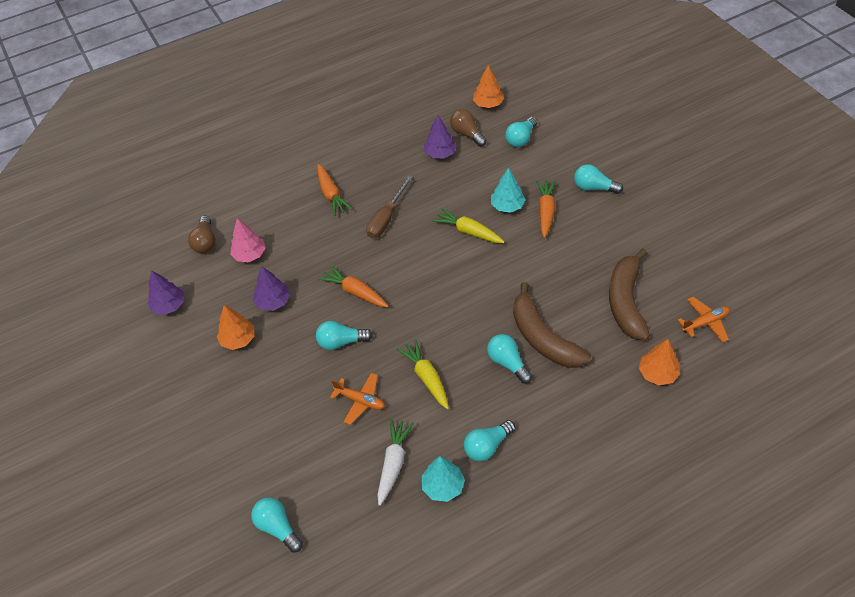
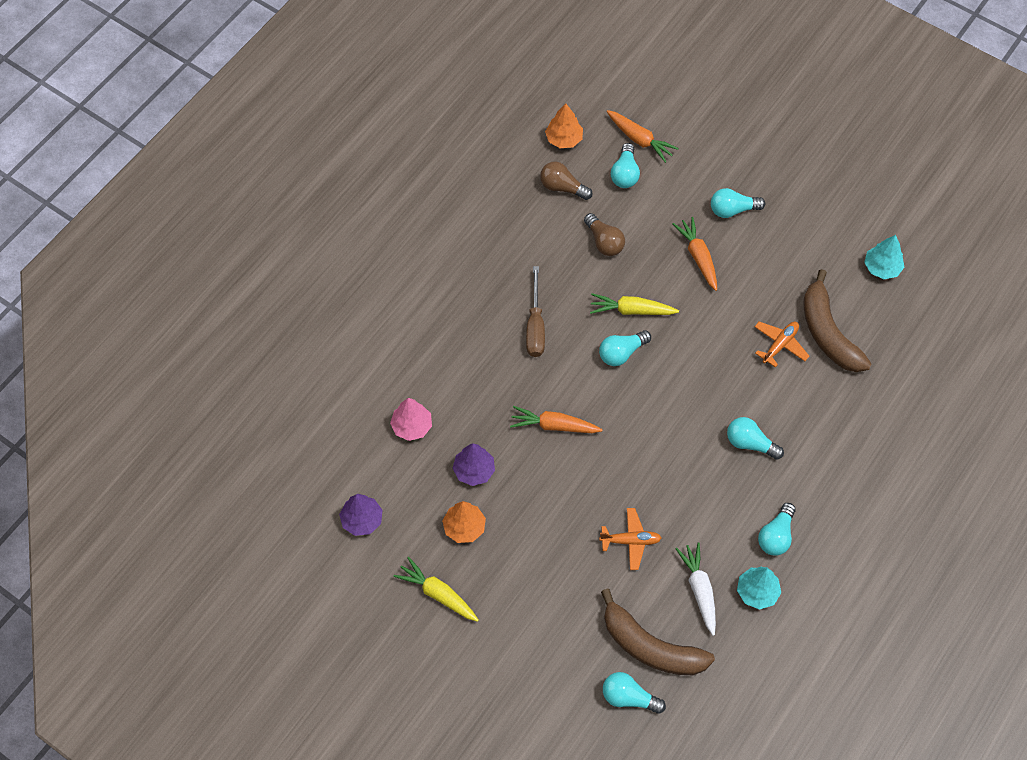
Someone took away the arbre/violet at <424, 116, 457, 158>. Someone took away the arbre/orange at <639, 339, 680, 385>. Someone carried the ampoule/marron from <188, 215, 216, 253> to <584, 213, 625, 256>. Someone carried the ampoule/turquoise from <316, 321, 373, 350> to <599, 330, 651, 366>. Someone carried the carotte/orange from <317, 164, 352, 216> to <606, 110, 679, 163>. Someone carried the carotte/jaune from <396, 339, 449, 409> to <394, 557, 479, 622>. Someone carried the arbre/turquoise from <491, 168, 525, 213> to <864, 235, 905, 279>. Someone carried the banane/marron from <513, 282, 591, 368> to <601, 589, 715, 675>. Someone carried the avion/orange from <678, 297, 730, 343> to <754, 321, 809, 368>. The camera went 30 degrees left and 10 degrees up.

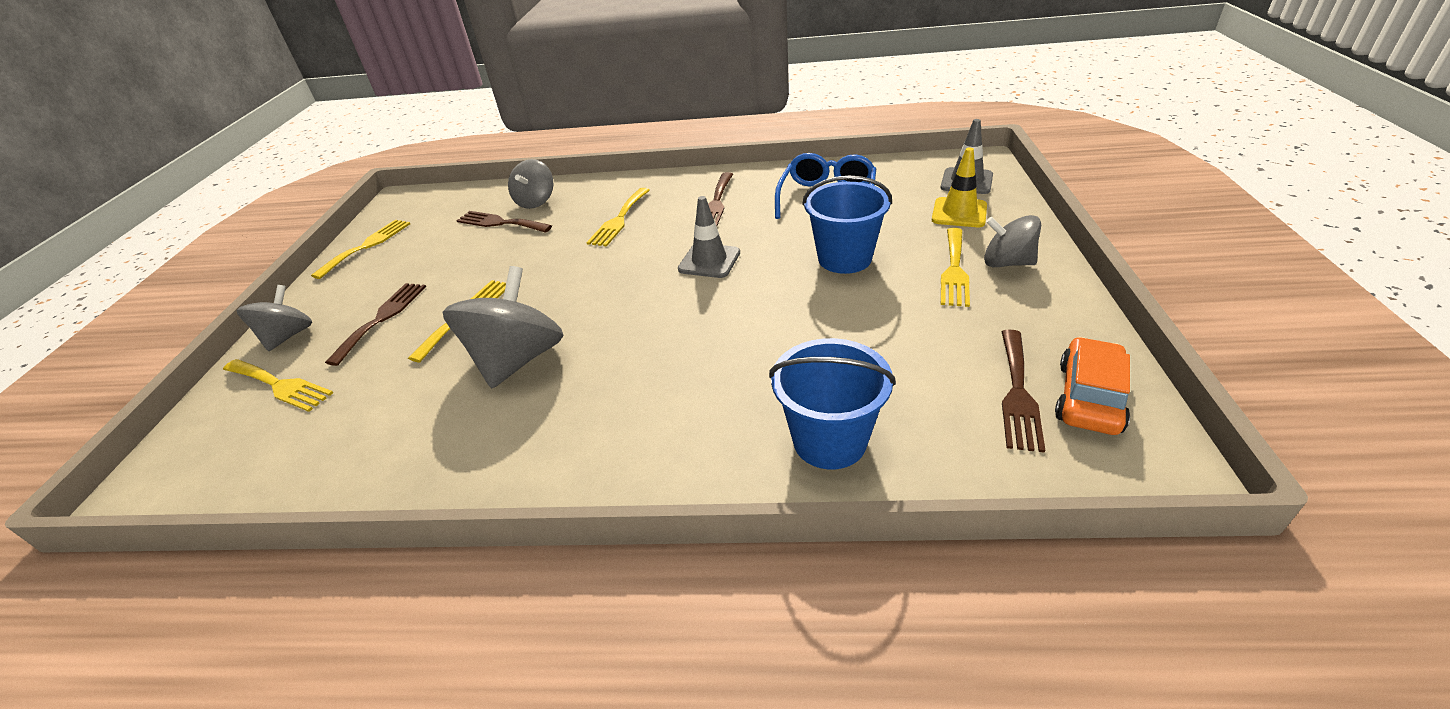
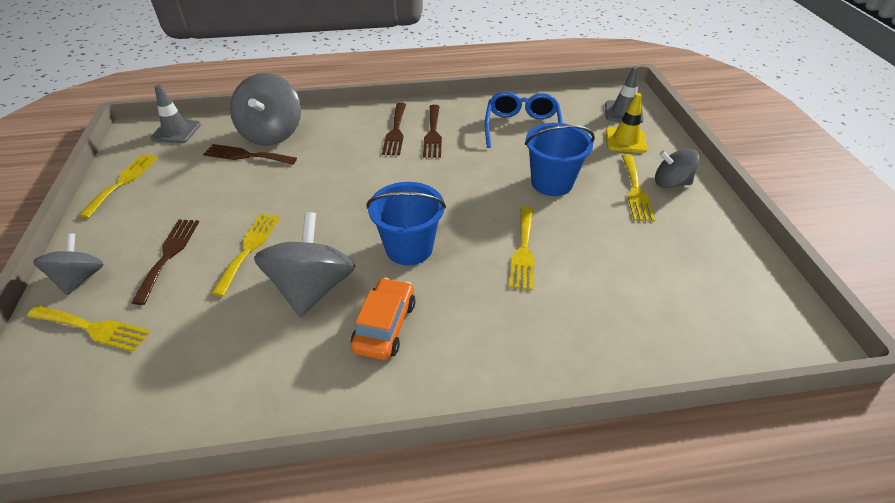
Someone carried the fourchette/jaune from <586, 188, 650, 247> to <509, 206, 535, 290>. Someone carried the cône de chantier/gris from <678, 196, 740, 278> to <150, 84, 201, 144>. Someone carried the seau/bleu from <769, 338, 896, 469> to <367, 182, 446, 266>. Someone carried the fourchette/marron from <1001, 329, 1045, 453> to <382, 103, 406, 155>. Someone carried the voiture/orange from <1055, 337, 1130, 435> to <351, 278, 415, 360>. Someone scaled the toupie/gris at <508, 159, 553, 209> by 1.63. The camera went 15 degrees left and 5 degrees up.

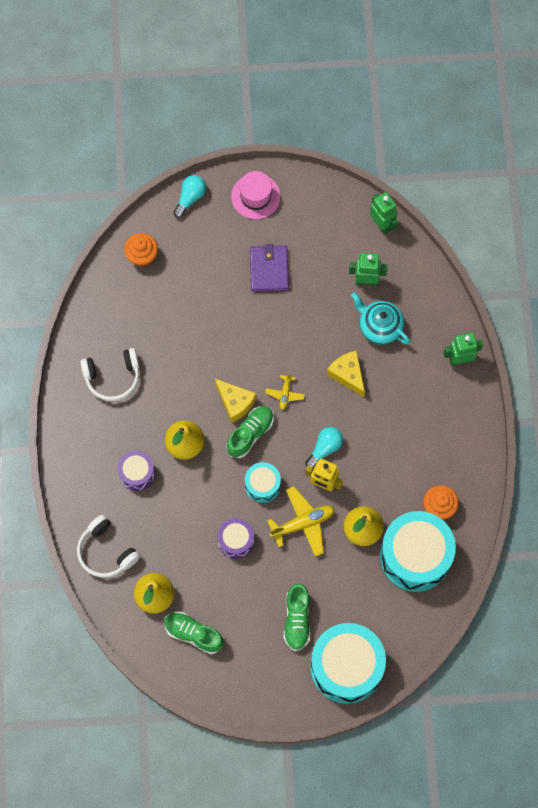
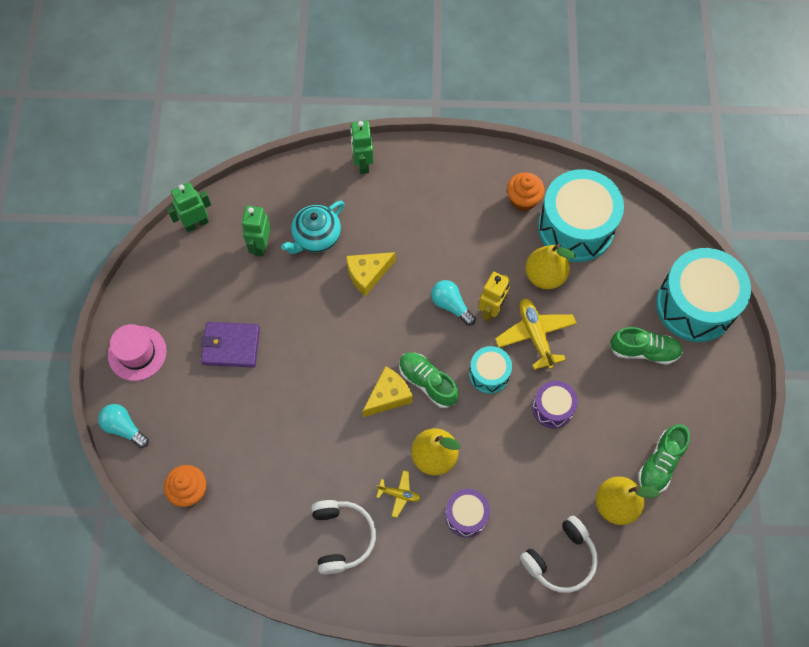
Someone carried the avion/jaune from <265, 372, 305, 410> to <376, 470, 421, 518>. The camera went 85 degrees left and 5 degrees down.

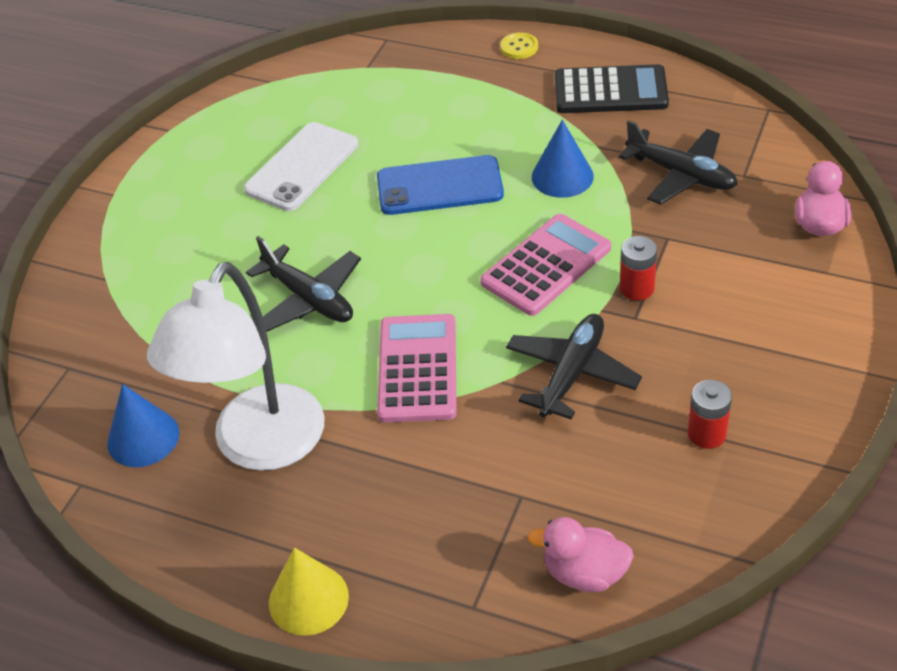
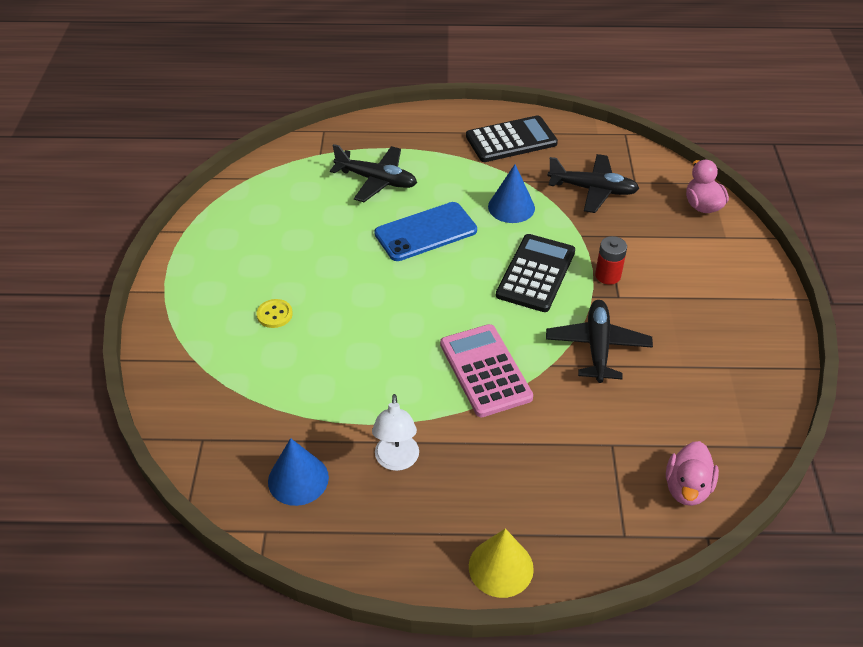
Someone took away the téléphone/blanc at <244, 122, 358, 211>. Someone took away the pile/rouge at <688, 380, 732, 449>. Someone carried the avion/noir from <246, 236, 361, 332> to <330, 144, 417, 202>. Someone carried the bouton/jaune from <500, 32, 538, 59> to <257, 299, 293, 328>. Someone repainted the calculatrice/rose at <480, 214, 611, 316>, which became the calculatrice/noir at <496, 234, 575, 312>. Someone rotated the canard/rose at <527, 517, 634, 592> by 60 degrees counterclockwise. Someone scaled the lampe/blanc at <147, 262, 325, 471> by 0.50. The camera went 25 degrees left and 0 degrees up.

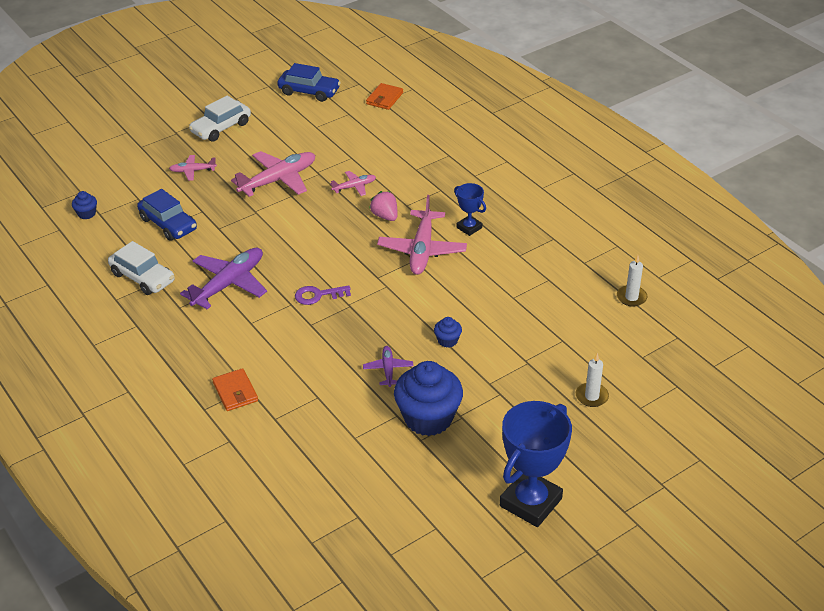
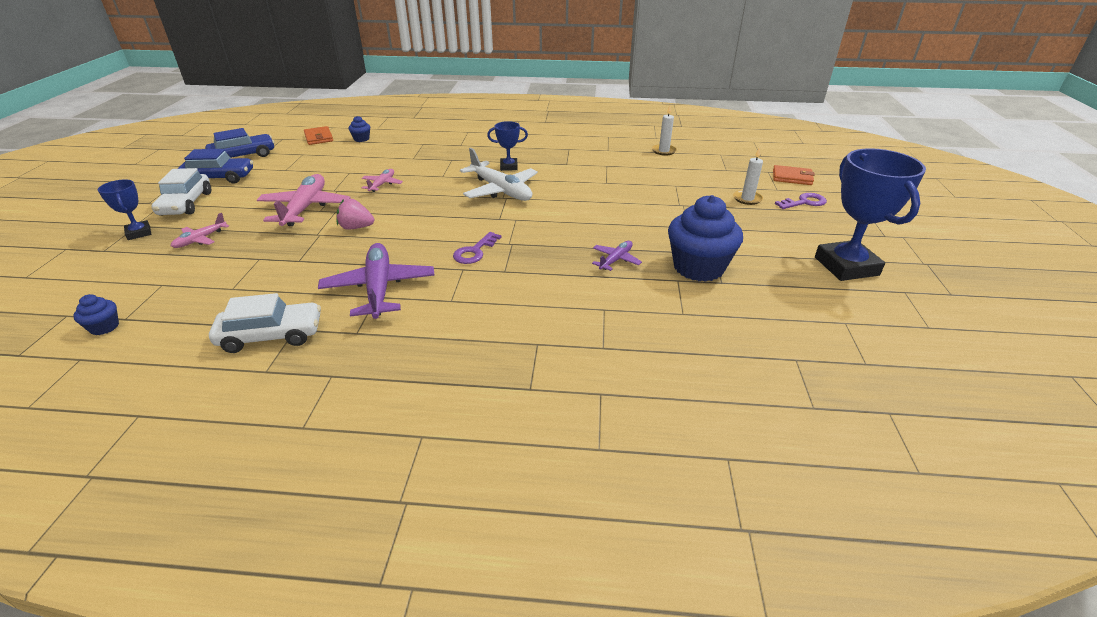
Someone put down the trophée/bleu at <98, 179, 151, 240>. Someone put down the clé/violet at <775, 193, 827, 209>. Someone carried the voiture/bleu from <137, 189, 197, 241> to <178, 149, 253, 183>. Someone carried the portefeuille/orange from <212, 368, 258, 411> to <773, 165, 815, 185>. Someone carried the fraise/rose from <369, 191, 398, 221> to <336, 199, 374, 230>. Someone carried the muffin/bleu from <434, 317, 462, 348> to <348, 116, 370, 142>. Someone repainted the avion/rose at <377, 195, 467, 275>, which became the avion/blanc at <460, 148, 538, 201>. Someone rotated the avion/violet at <363, 346, 413, 387> by 90 degrees clockwise. The camera went 50 degrees left and 5 degrees down.

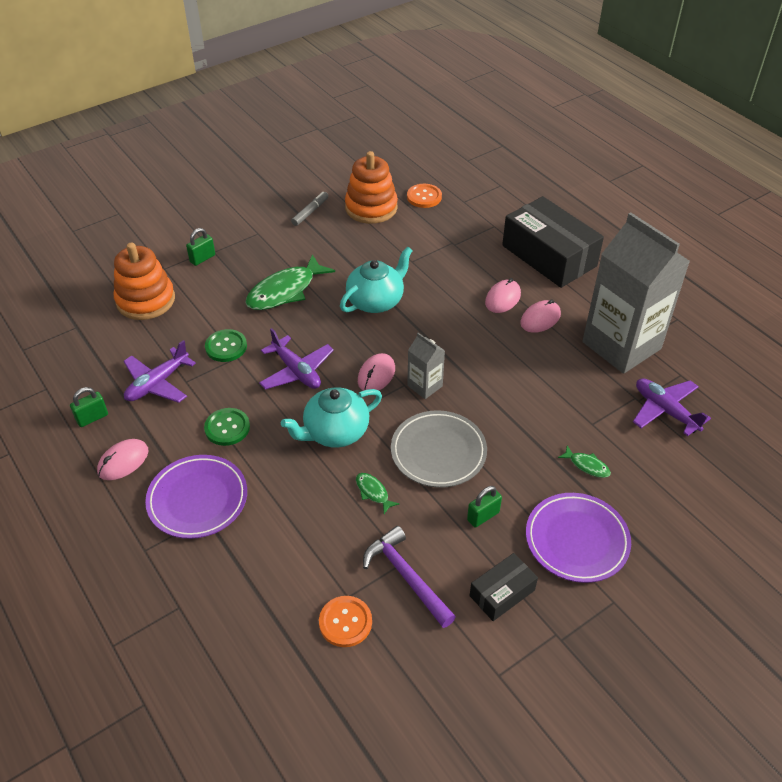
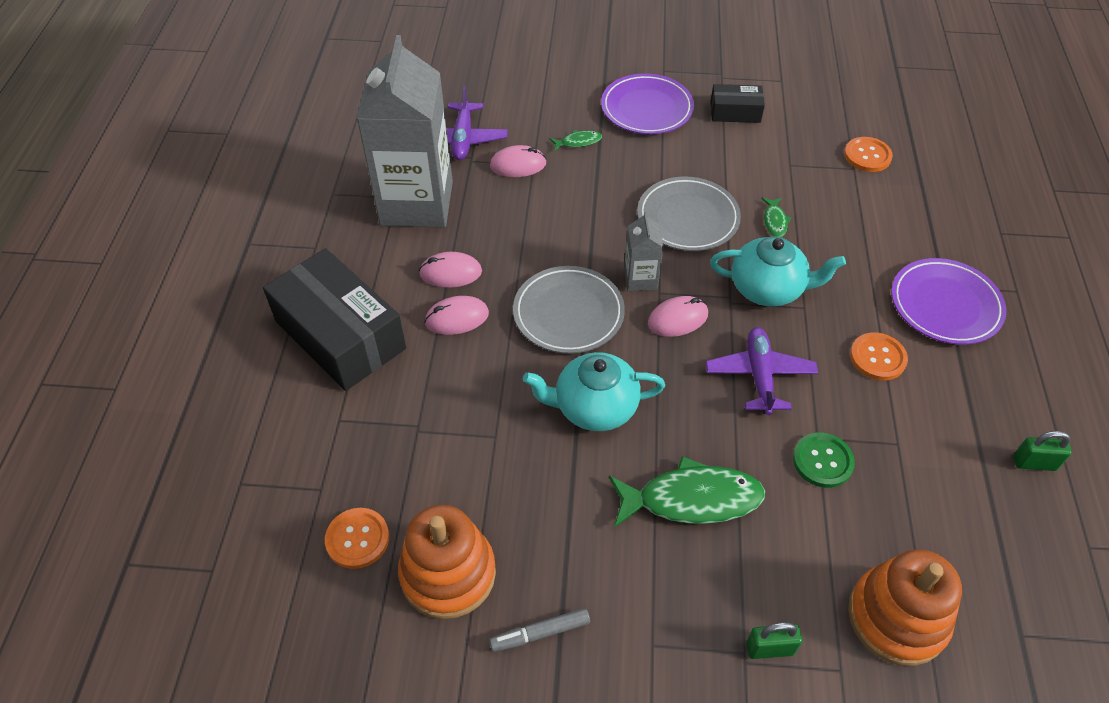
Someone took away the avion/violet at <124, 340, 196, 403>. Someone took away the marteau/violet at <363, 526, 456, 628>. Someone took away the cadenas/vert at <467, 486, 502, 528>. Someone put down the assiette/gris at <513, 266, 625, 354>. Someone carried the souris/rose from <97, 439, 149, 480> to <490, 145, 547, 177>. Someone repainted the bouton/vert at <204, 408, 250, 446>, which became the bouton/orange at <850, 333, 908, 381>. Someone rotated the boîte/noir at <502, 196, 604, 288> by 45 degrees counterclockwise. Someone rotated the poisson/vert at <558, 446, 611, 478> by 90 degrees clockwise. The camera went 140 degrees left and 5 degrees up.

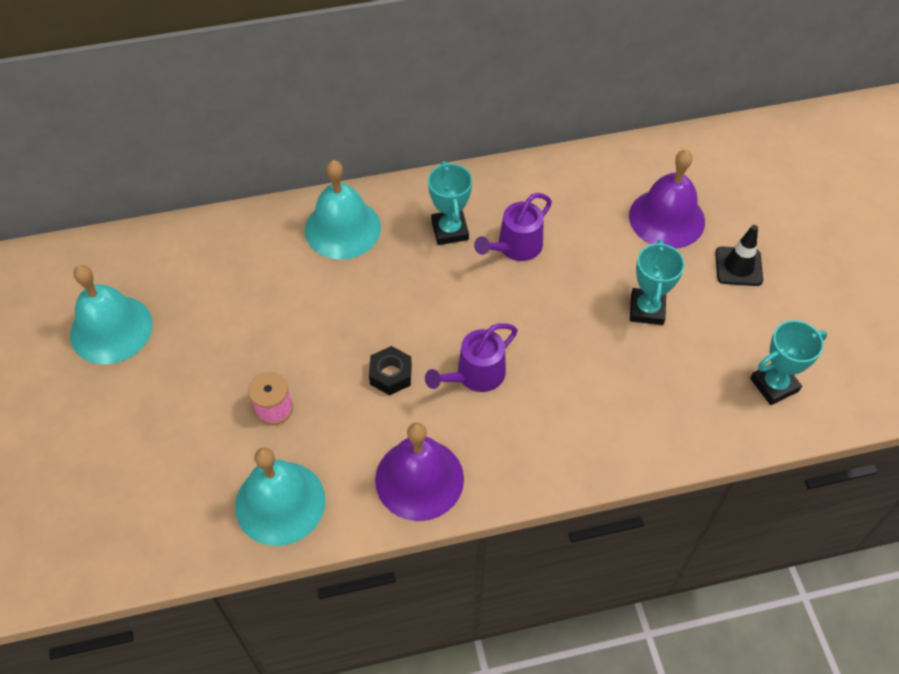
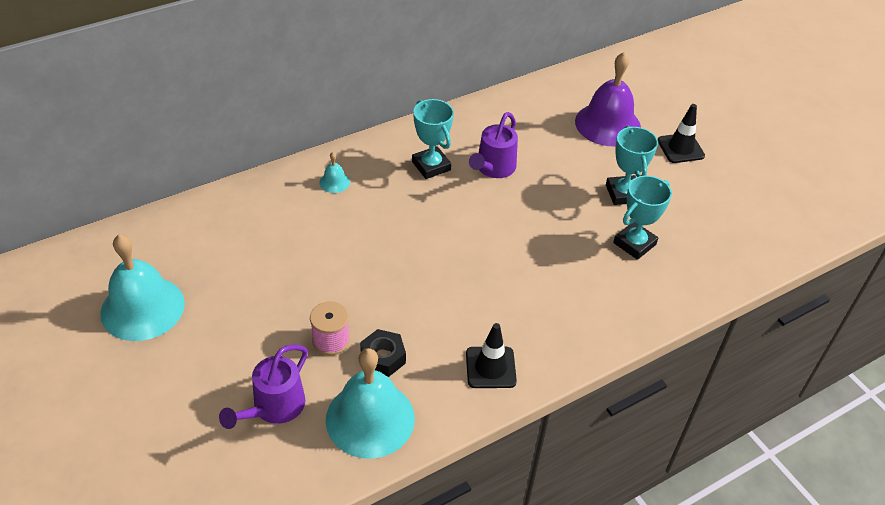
Someone carried the écrou/noir from <369, 346, 412, 395> to <360, 329, 406, 377>. Someone carried the arrosoir/violet from <425, 323, 518, 392> to <219, 344, 308, 429>. Someone carried the trophée/turquoise from <750, 320, 827, 405> to <613, 176, 672, 260>. Someone swapped the cloche/violet at <375, 422, 464, 521> for the cône de chantier/noir at <466, 323, 517, 388>. Someone scaled the cloche/turquoise at <305, 160, 381, 259> by 0.43. The camera went 20 degrees left and 10 degrees down.

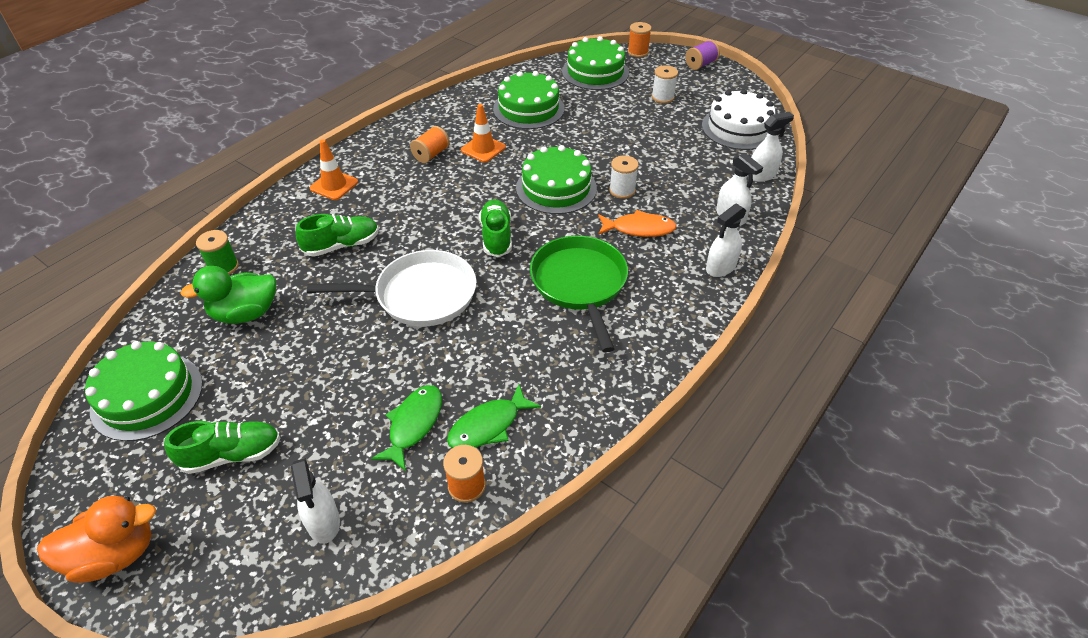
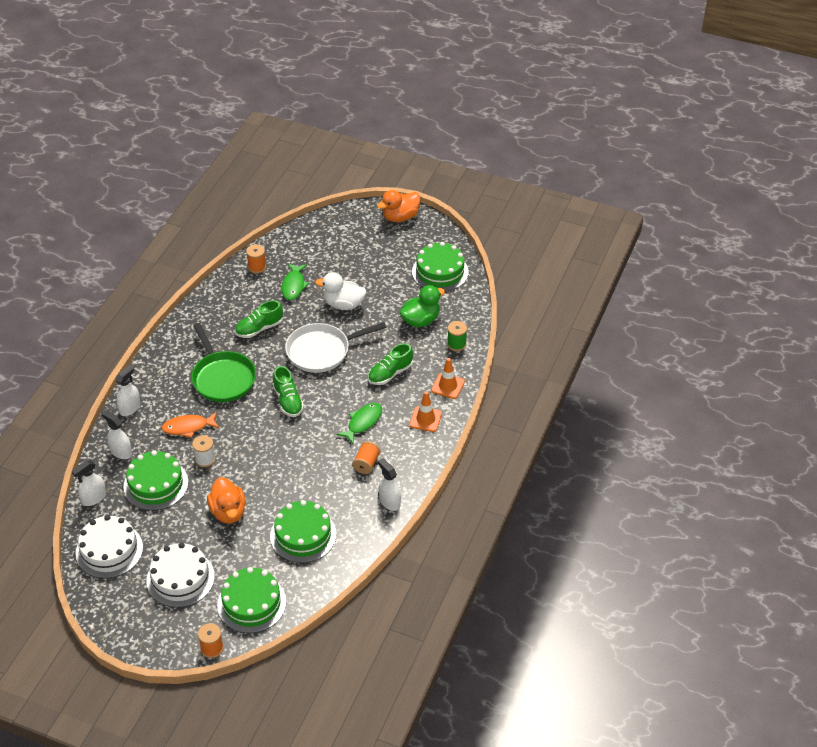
Someone took away the bobine/violet at <685, 40, 720, 70>. Someone put down the canard/orange at <207, 477, 246, 524>. Someone put down the canard/blanc at <315, 272, 367, 310>. Someone carried the chaussure/vert from <164, 421, 281, 474> to <235, 300, 283, 338>. Someone carried the vaporisateur/blanc from <291, 458, 340, 544> to <378, 458, 401, 511>. Someone carried the poisson/vert from <447, 384, 541, 448> to <336, 403, 382, 444>. Someone carried the cône de chantier/orange from <461, 104, 506, 163> to <431, 358, 465, 399>. Someone carried the gâteau/vert from <516, 145, 597, 214> to <123, 450, 188, 511>. Someone swapped the bobine/blanc at <652, 65, 678, 103> for the gâteau/blanc at <146, 543, 215, 608>. The camera went 165 degrees right and 0 degrees up.

